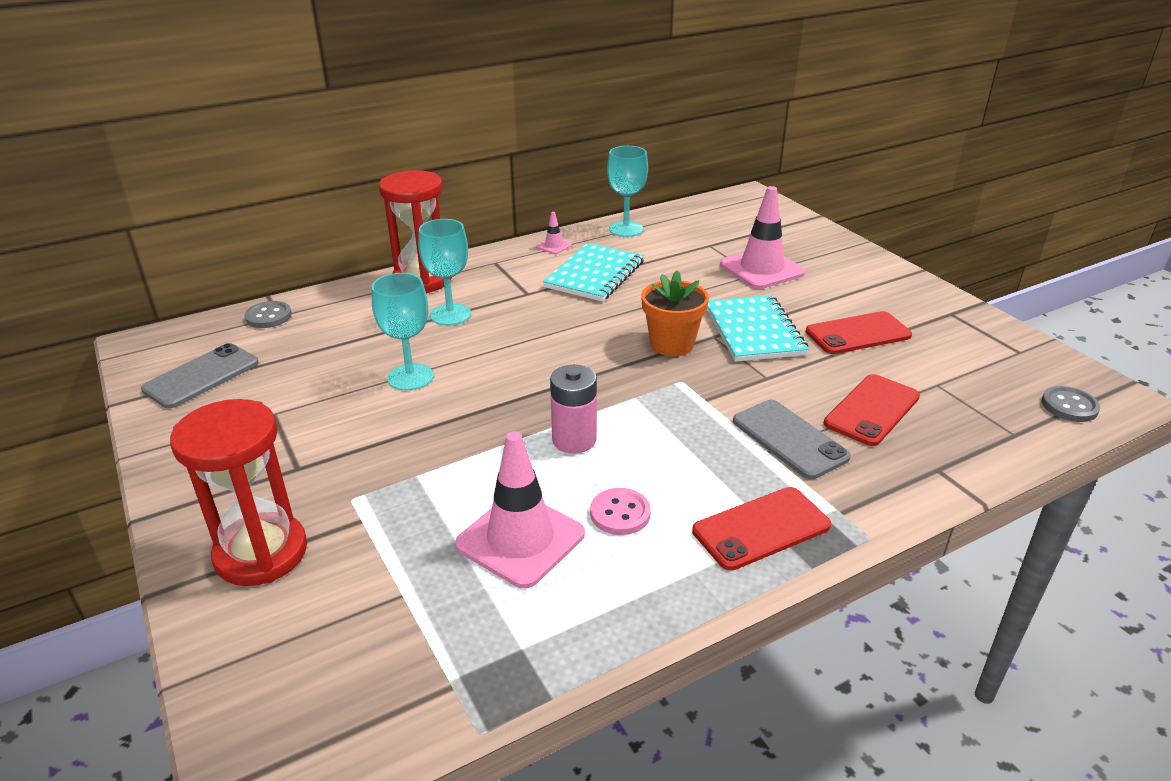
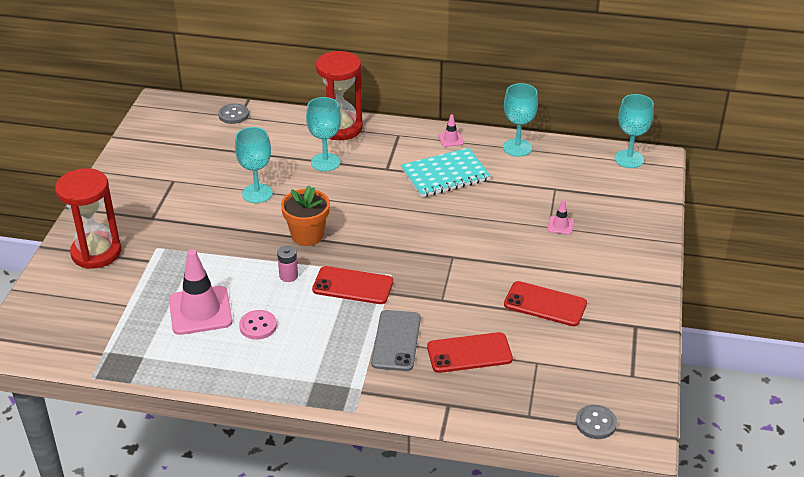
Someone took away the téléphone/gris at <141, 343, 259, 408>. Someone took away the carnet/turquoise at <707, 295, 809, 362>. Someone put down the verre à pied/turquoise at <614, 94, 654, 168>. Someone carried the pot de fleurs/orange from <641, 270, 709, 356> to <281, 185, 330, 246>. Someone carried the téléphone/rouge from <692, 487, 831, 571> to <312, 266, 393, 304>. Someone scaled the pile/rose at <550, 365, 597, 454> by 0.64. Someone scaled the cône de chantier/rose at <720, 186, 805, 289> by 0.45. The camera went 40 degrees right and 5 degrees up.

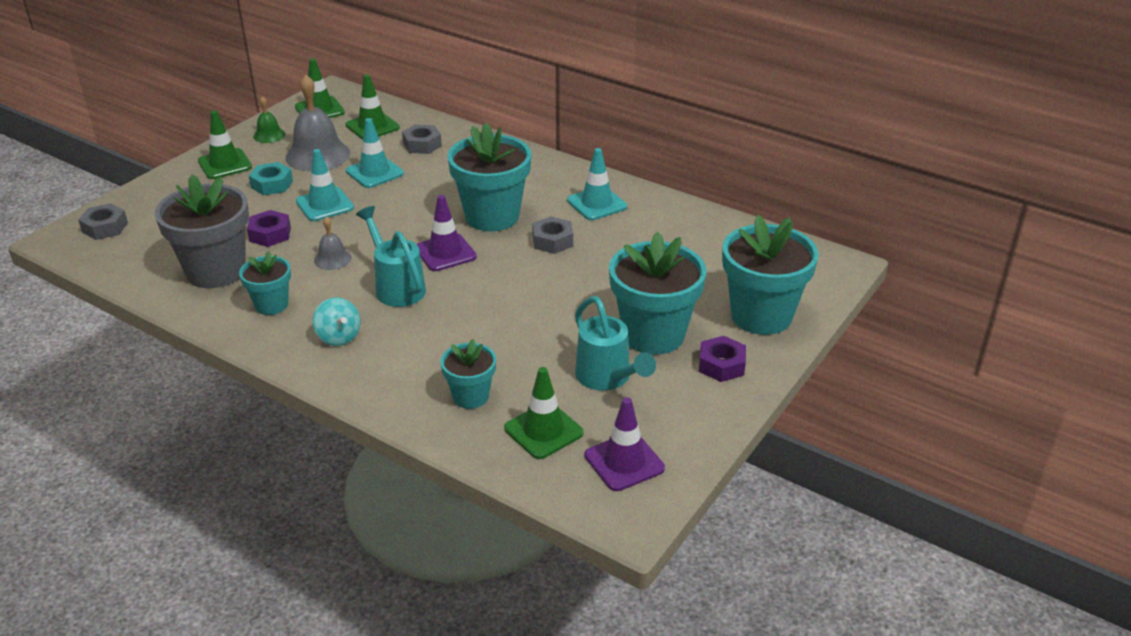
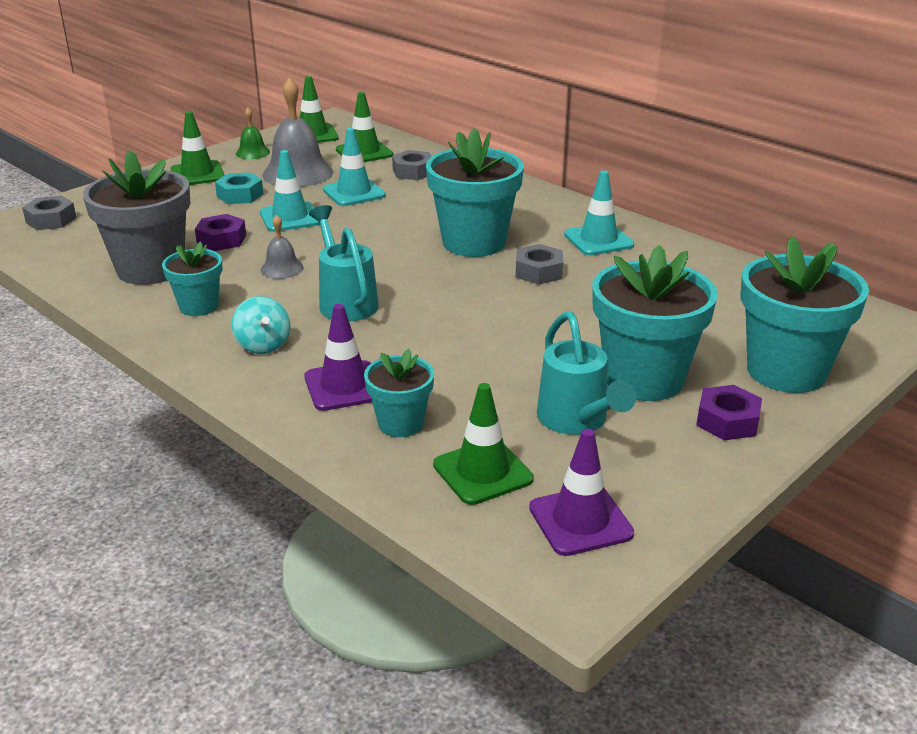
Someone carried the cône de chantier/violet from <417, 195, 477, 271> to <304, 304, 372, 411>. The camera went 10 degrees right and 5 degrees down.

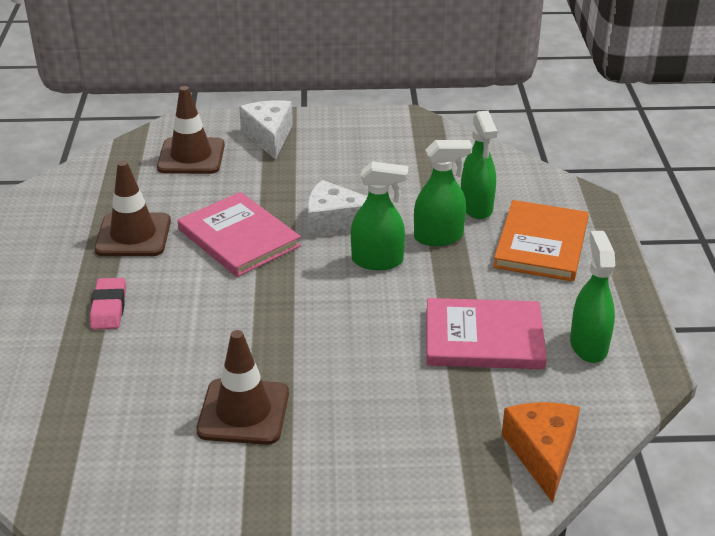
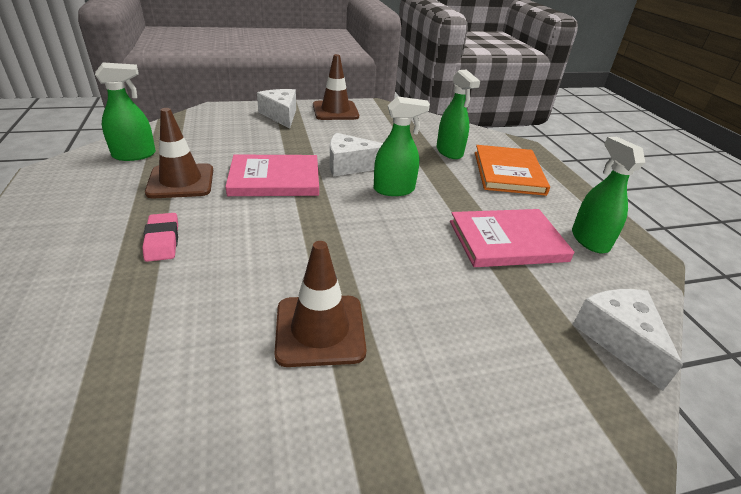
Someone carried the cône de chantier/marron from <157, 86, 225, 174> to <313, 54, 359, 120>. Someone carried the vaporisateur/vert from <414, 140, 472, 246> to <95, 62, 156, 161>. Someone repainted the fromage/orange at <502, 402, 580, 503>, which became the fromage/blanc at <573, 289, 683, 391>. Someone rotated the livre/rose at <178, 192, 301, 277> by 45 degrees counterclockwise. The camera went 15 degrees left and 0 degrees up.

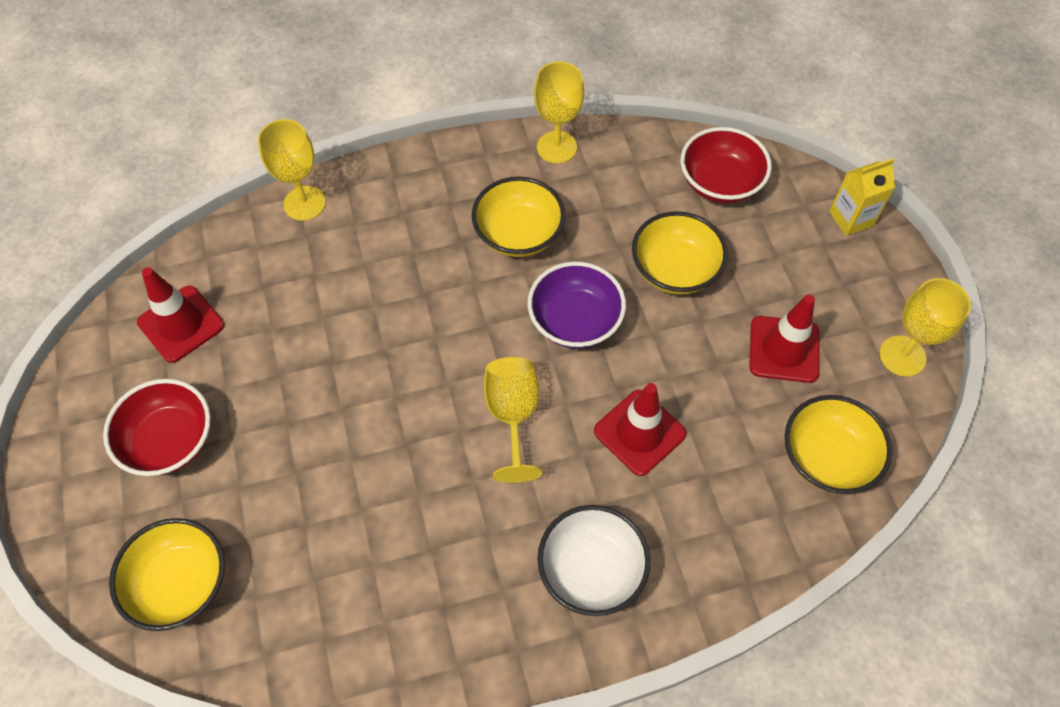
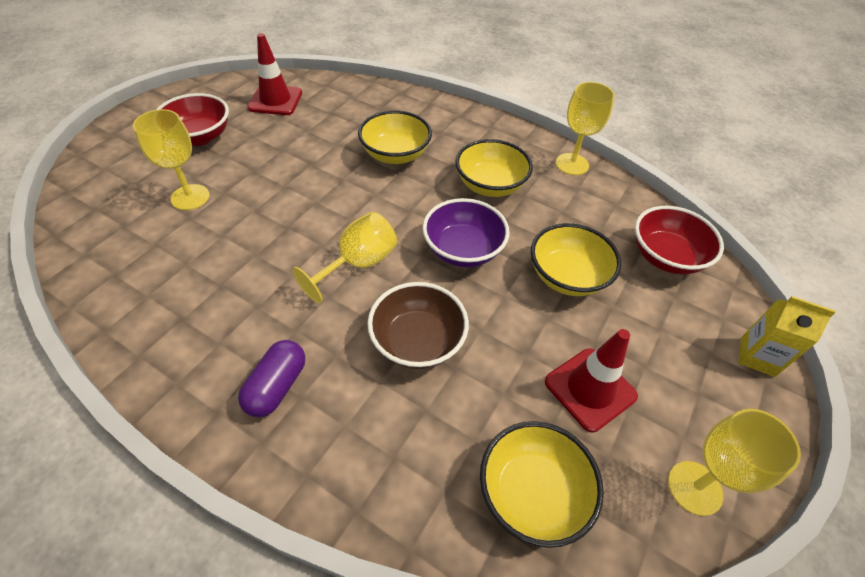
Someone carried the bol/jaune from <109, 518, 225, 631> to <358, 110, 432, 164>. Someone carried the verre à pied/jaune from <258, 119, 326, 221> to <133, 109, 210, 210>. Someone swapped the bol/blanc at <537, 505, 650, 616> for the gélule/violet at <238, 340, 305, 417>. Someone swapped the cône de chantier/rouge at <594, 383, 686, 476> for the bol/marron at <367, 282, 469, 369>. The camera went 45 degrees right and 10 degrees down.

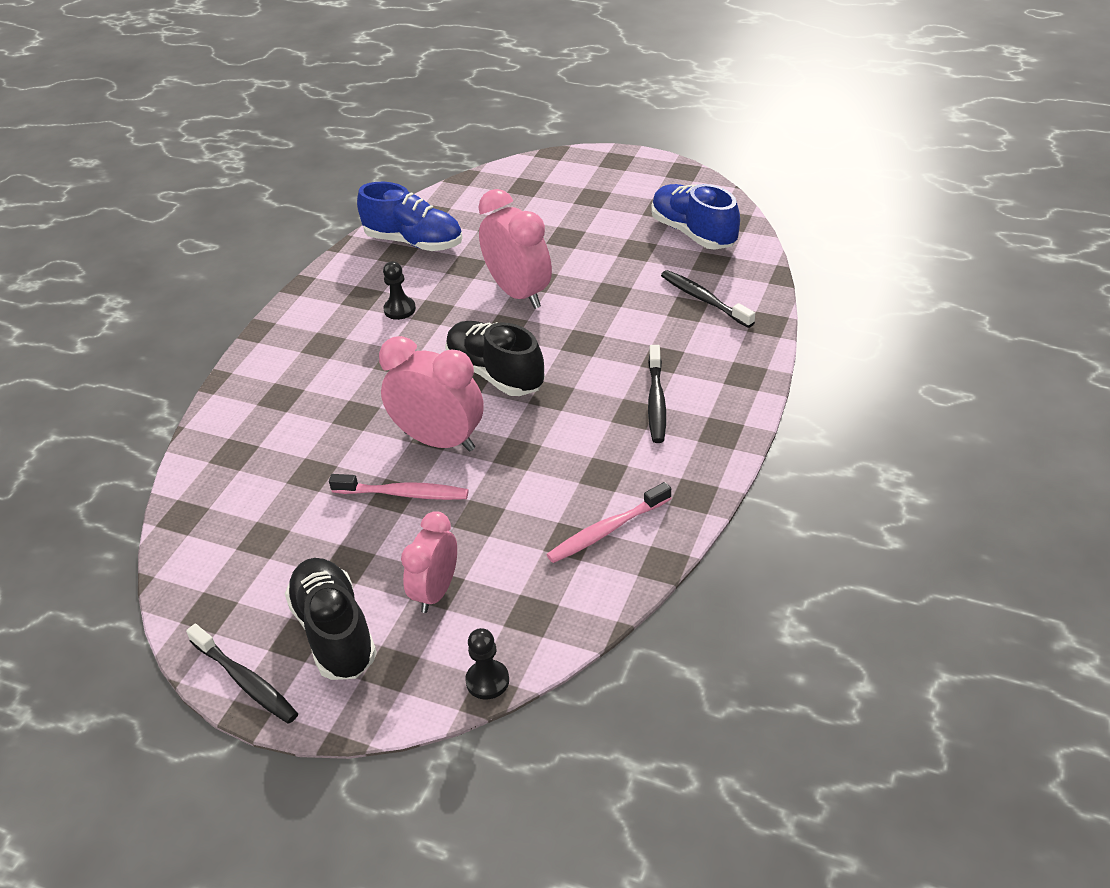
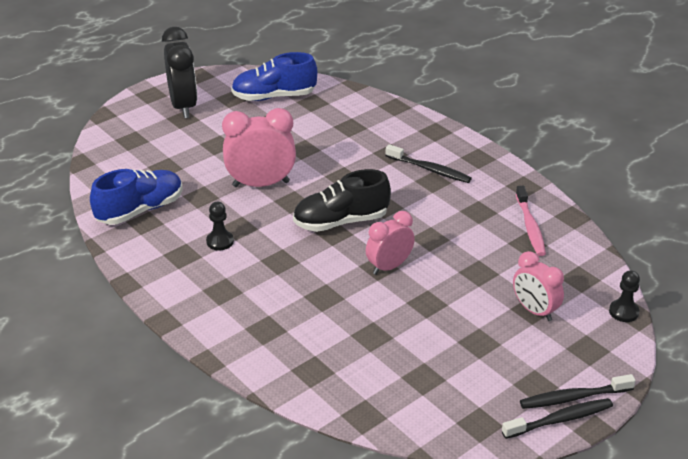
Someone took away the chaussure/noir at <285, 558, 377, 680>. Someone took away the brosse à dents/rose at <329, 474, 468, 500>. Someone put down the réveil/noir at <162, 27, 197, 118>. Someone carried the brosse à dents/noir from <661, 270, 755, 328> to <520, 374, 636, 409>. Someone scaled the réveil/rose at <379, 336, 484, 452> by 0.66. The camera went 65 degrees left and 5 degrees down.

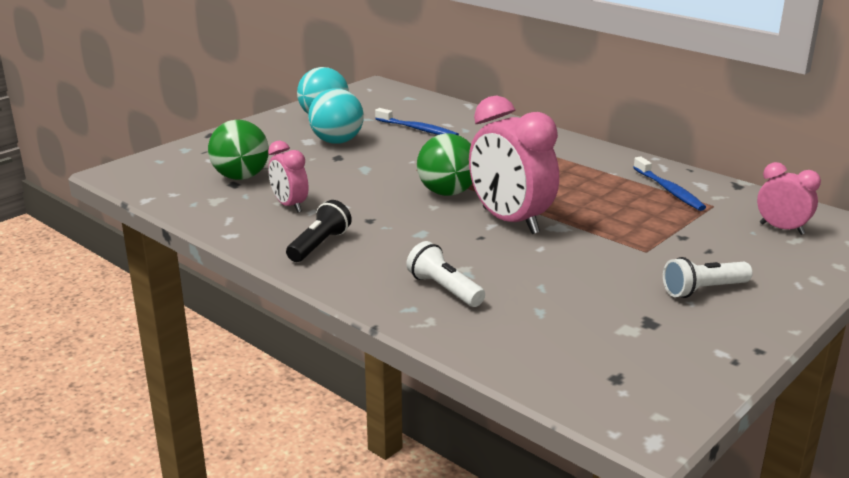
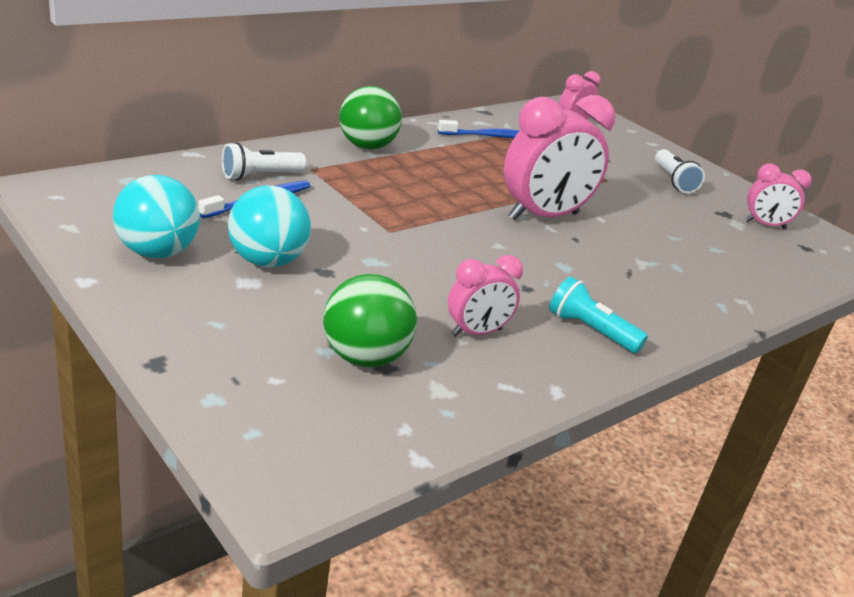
Someone put down the réveil/rose at <745, 164, 812, 229>. Someone carried the lampe de poche/blanc from <406, 241, 485, 307> to <222, 142, 306, 180>. Someone carried the balle/vert from <417, 133, 473, 196> to <339, 86, 402, 150>. Someone repainted the lampe de poche/noir at <286, 200, 352, 262>, which became the lampe de poche/turquoise at <549, 277, 648, 353>. The camera went 85 degrees left and 5 degrees up.

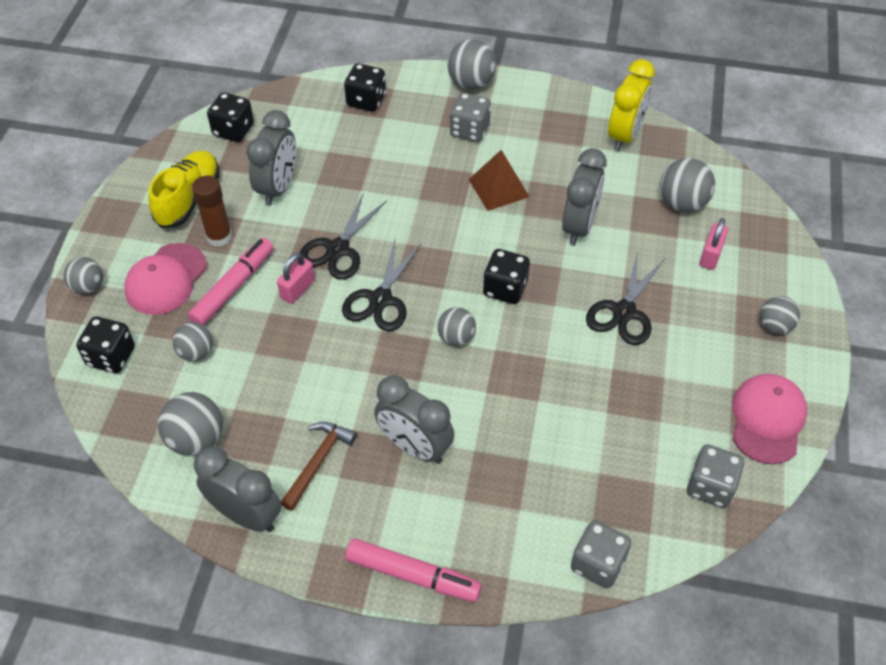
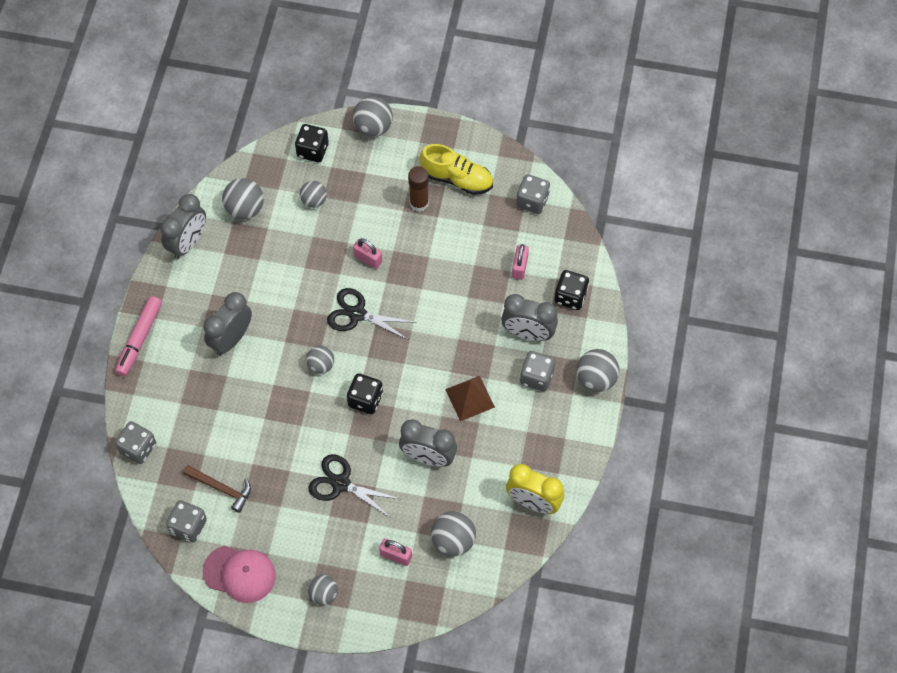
Someone took away the casquette/rose at <124, 243, 207, 315>. Someone took away the feutre/rose at <188, 238, 273, 325>. Someone took away the ciseaux/noir at <300, 194, 387, 280>. Someone put down the cadenas/rose at <512, 244, 529, 280>. Someone carried the réveil/gris from <247, 110, 296, 206> to <501, 294, 558, 341>. Someone carried the marteau/marron from <281, 422, 357, 511> to <183, 465, 251, 513>. Someone repainted the dé/noir at <207, 92, 254, 142>, which became the dé/gris at <516, 174, 550, 214>. Someone scaled the balle/gris at <64, 257, 103, 294> by 1.52. The camera went 90 degrees right and 10 degrees up.

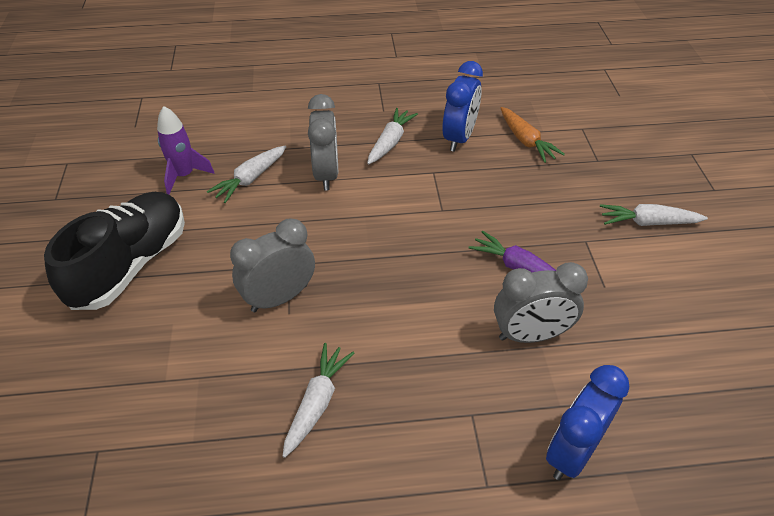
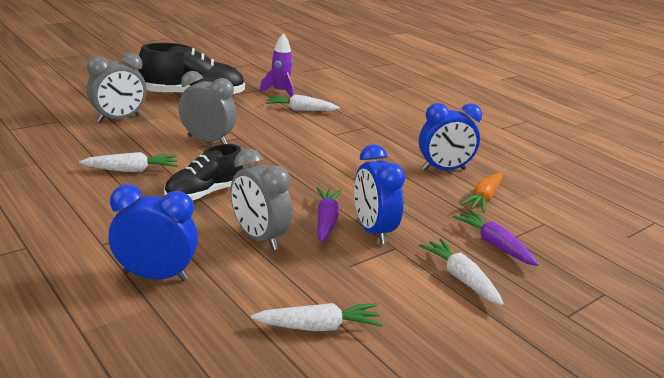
Someone put down the chaussure/noir at <164, 144, 243, 201>. Someone put down the réveil/bleu at <354, 144, 405, 244>. Someone put down the carotte/violet at <453, 210, 539, 266>. Someone carried the réveil/gris from <308, 94, 338, 190> to <87, 53, 146, 123>. Someone carried the carotte/blanc from <367, 108, 418, 164> to <251, 303, 383, 331>. The camera went 55 degrees right and 20 degrees down.

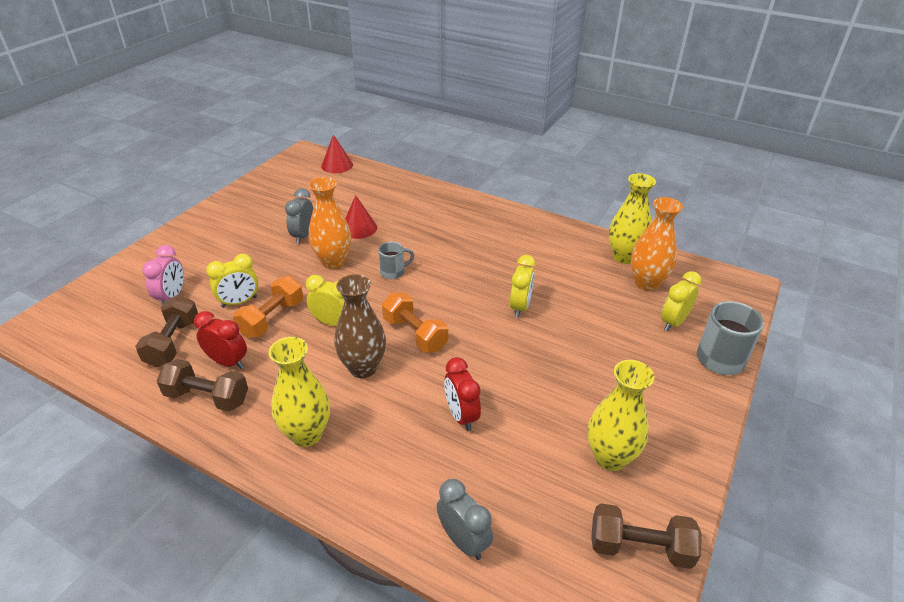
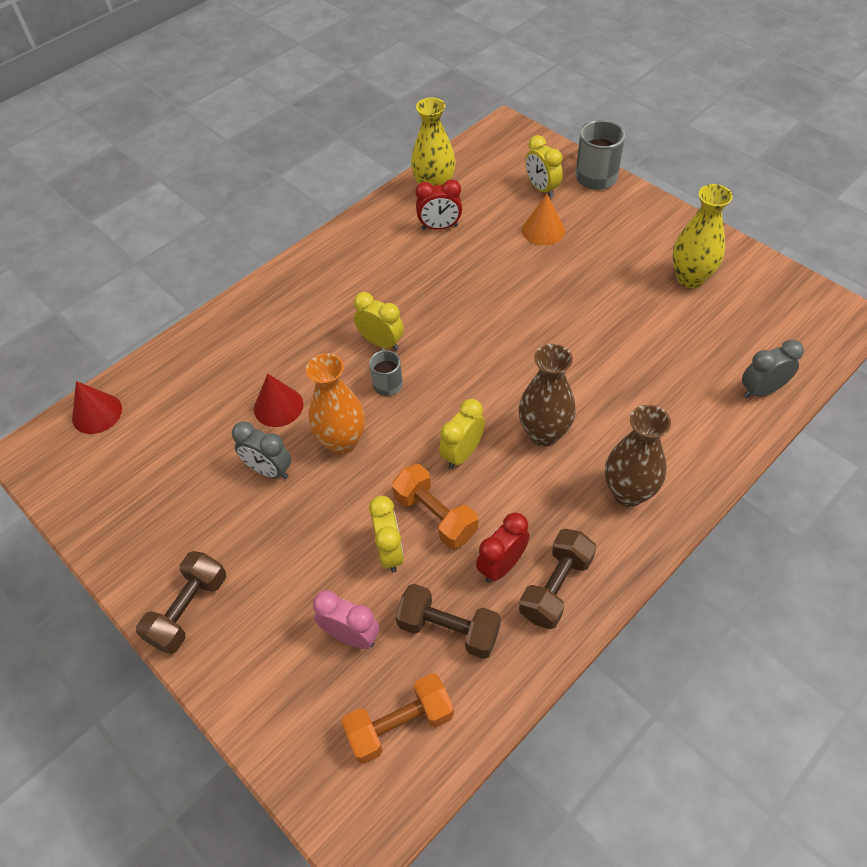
Someone took away the vase/orange at <631, 197, 683, 291>. Someone put down the cône/orange at <522, 194, 565, 246>. Someone carried the haltère/orange from <382, 292, 448, 353> to <341, 673, 454, 764>. Someone carried the réveil/rouge from <444, 357, 481, 431> to <415, 179, 462, 230>. Someone carried the réveil/jaune from <510, 255, 536, 318> to <354, 292, 404, 351>. Someone carried the haltère/marron from <591, 503, 702, 569> to <136, 551, 226, 654>. Someone repainted the vase/jaune at <269, 337, 330, 447>, which became the vase/marron at <605, 405, 671, 507>. The camera went 70 degrees left and 15 degrees up.

